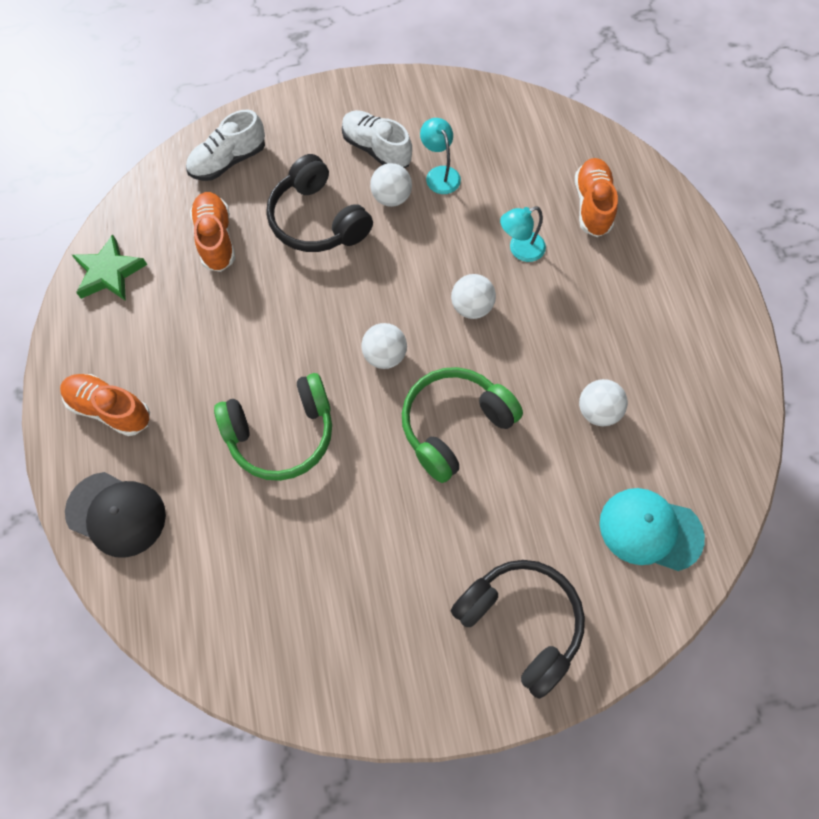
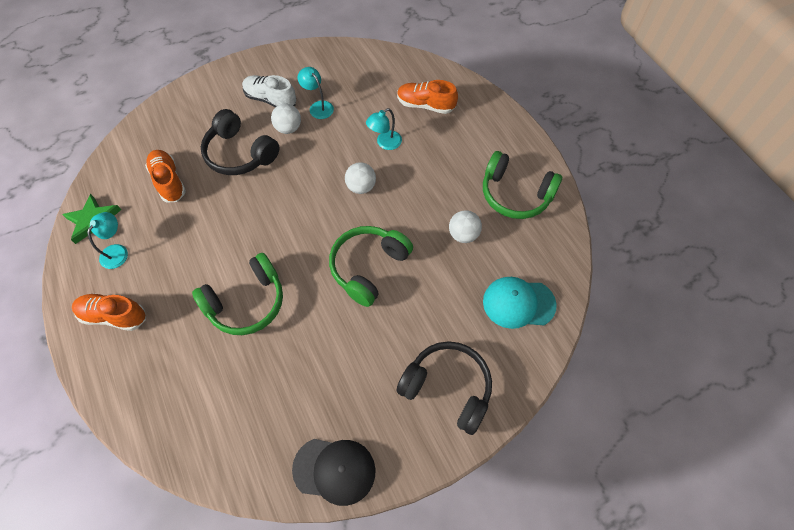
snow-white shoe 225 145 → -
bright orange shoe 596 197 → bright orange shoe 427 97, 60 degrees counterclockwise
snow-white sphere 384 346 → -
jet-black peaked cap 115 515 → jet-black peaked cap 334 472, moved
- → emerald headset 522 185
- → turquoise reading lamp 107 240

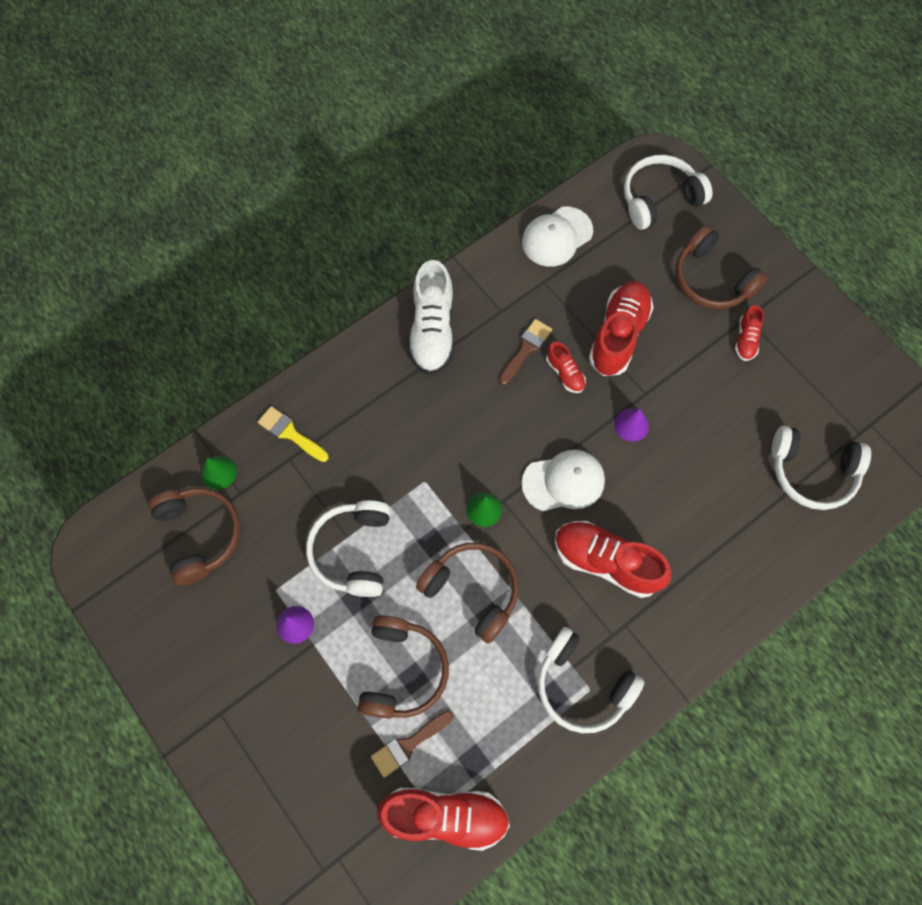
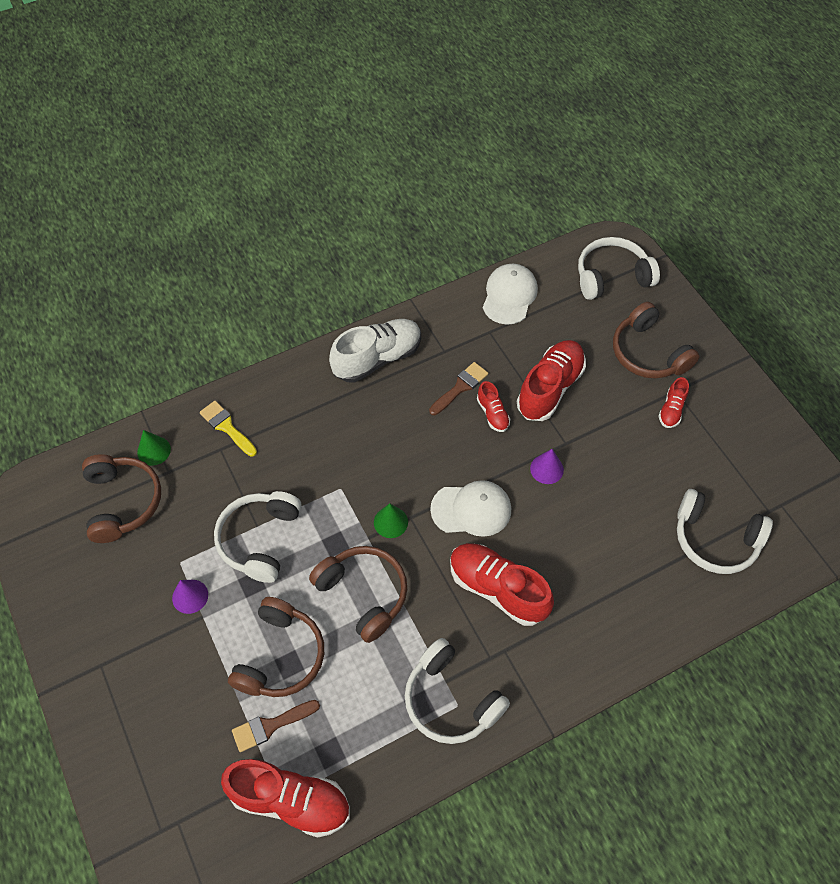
snow-white peaked cap 557 236 → snow-white peaked cap 510 294, 135 degrees clockwise
snow-white shoe 431 317 → snow-white shoe 375 351, 135 degrees counterclockwise

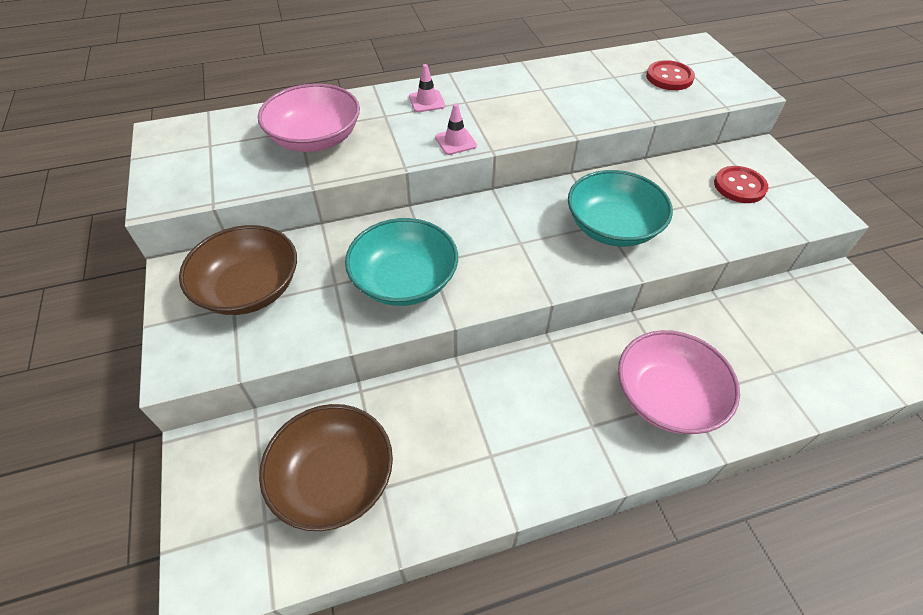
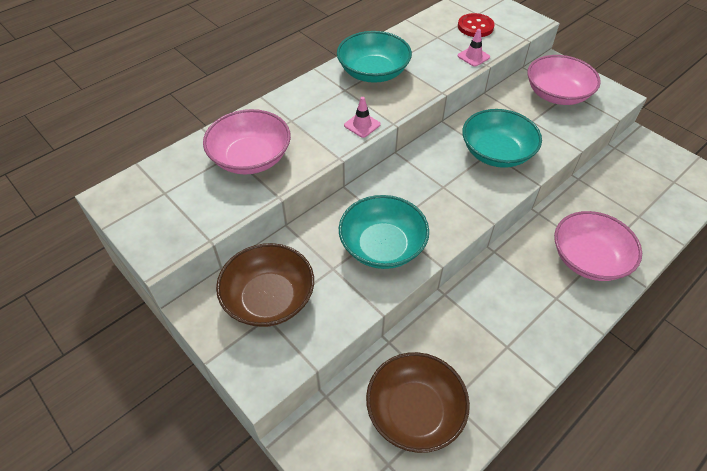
rosy safety cone 427 88 → rosy safety cone 474 48, moved
crimson button 741 184 → rosy serving bowl 564 80
- → turquoise serving bowl 374 57

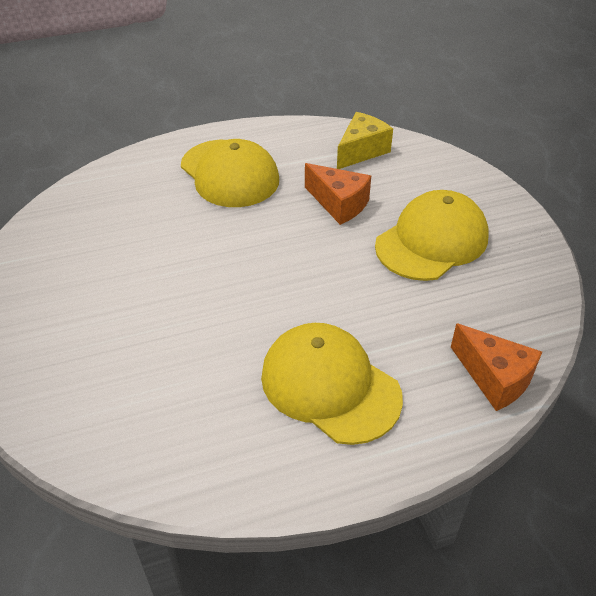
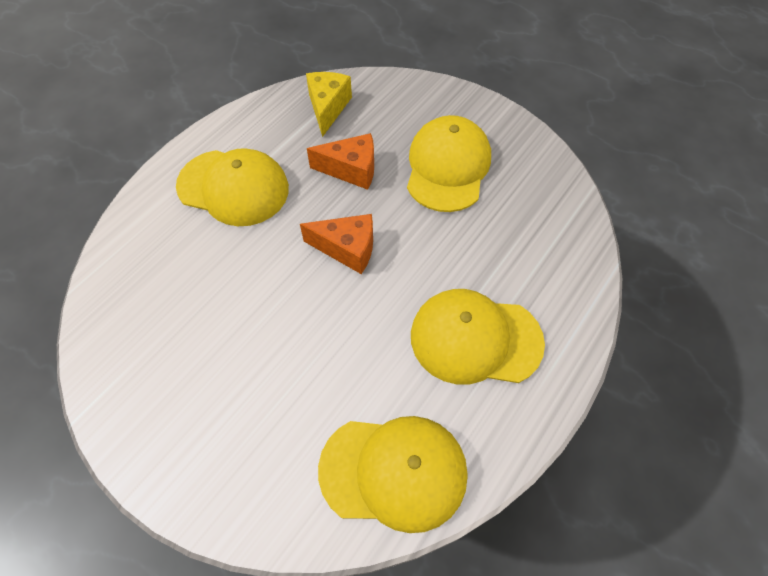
bright orange piece of cheese 496 367 → bright orange piece of cheese 336 244, moved
- → golden peaked cap 393 474

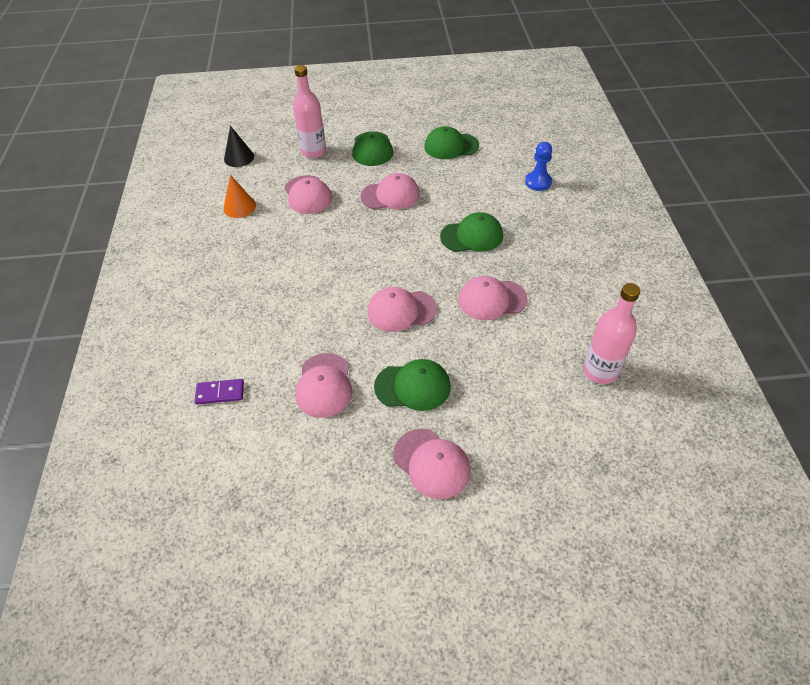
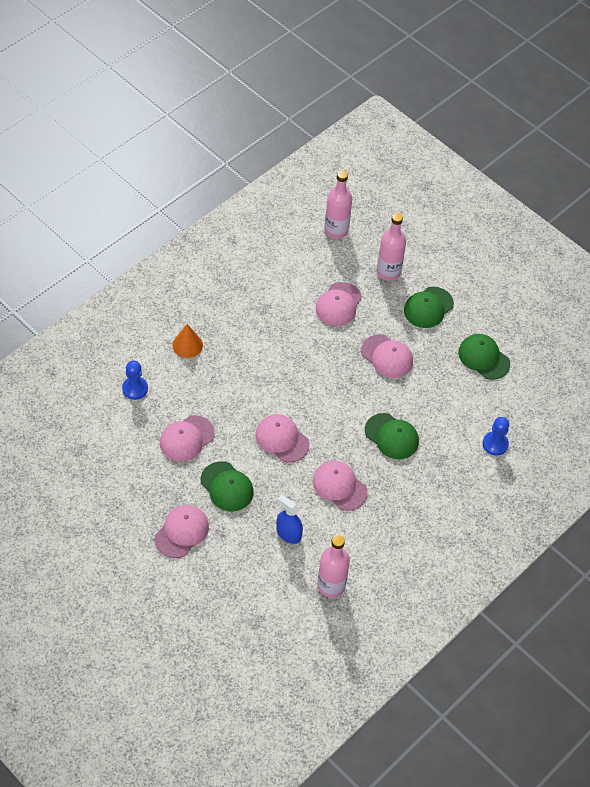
jet-black cone 239 146 → rosy drink bottle 338 204
bright orange cone 239 196 → bright orange cone 187 341, moved
purple domino tile 219 391 → cobalt pawn 135 380
rosy peaked cap 432 463 → rosy peaked cap 182 531, 150 degrees counterclockwise
- → cobalt spray bottle 290 519

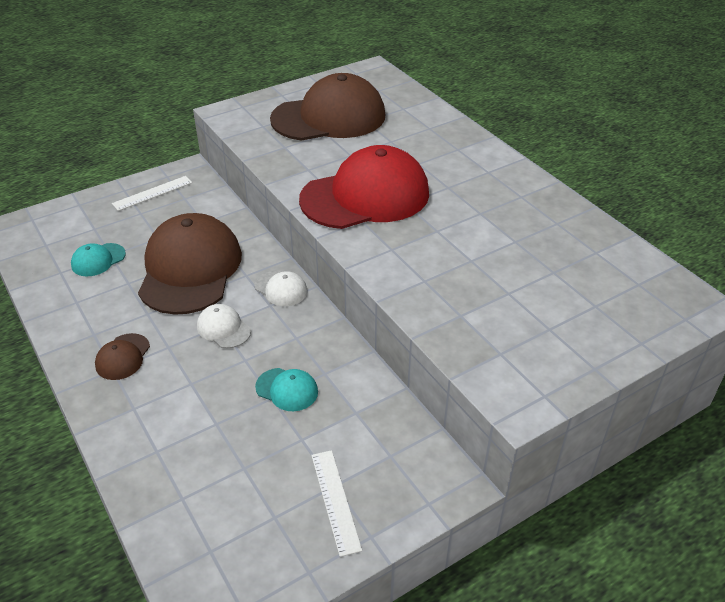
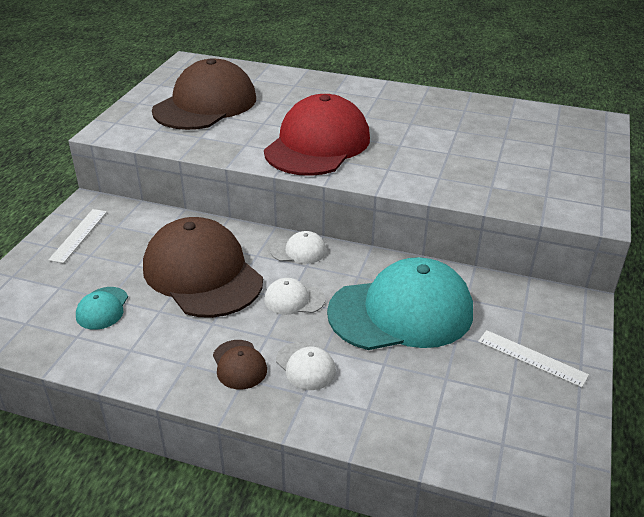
turquoise peaked cap 286 389 → turquoise peaked cap 400 303, x2.37
- → snow-white peaked cap 306 366

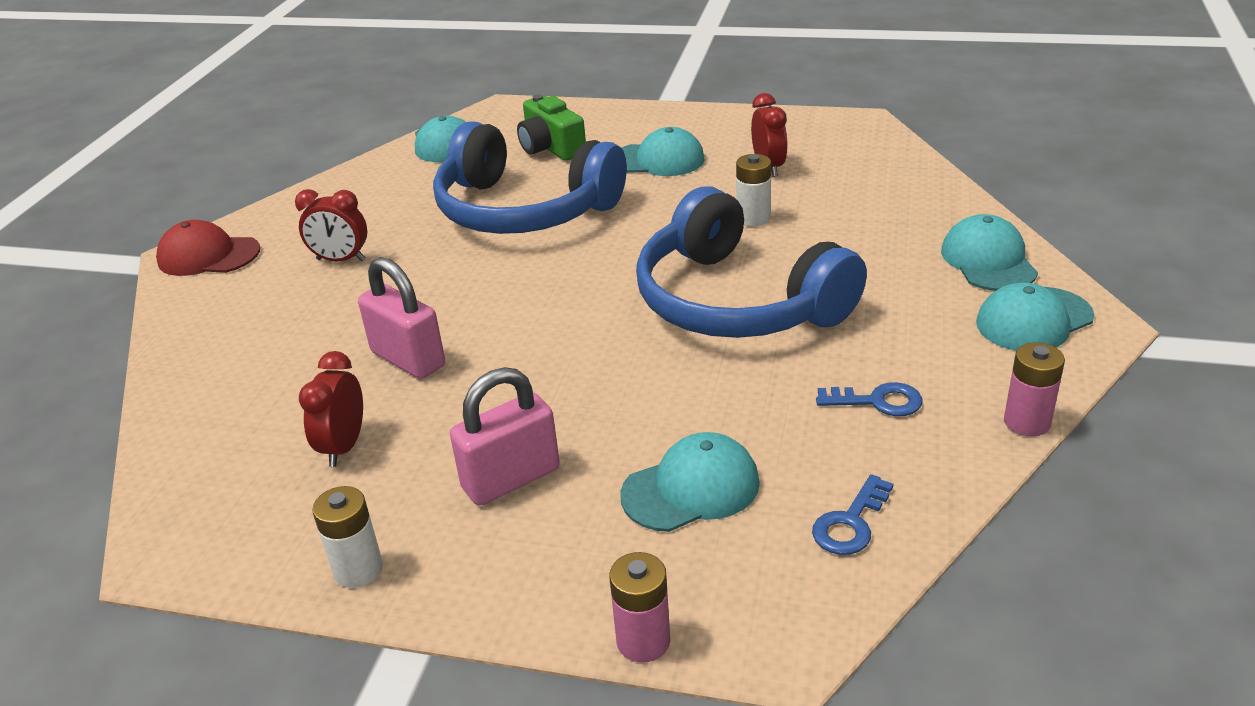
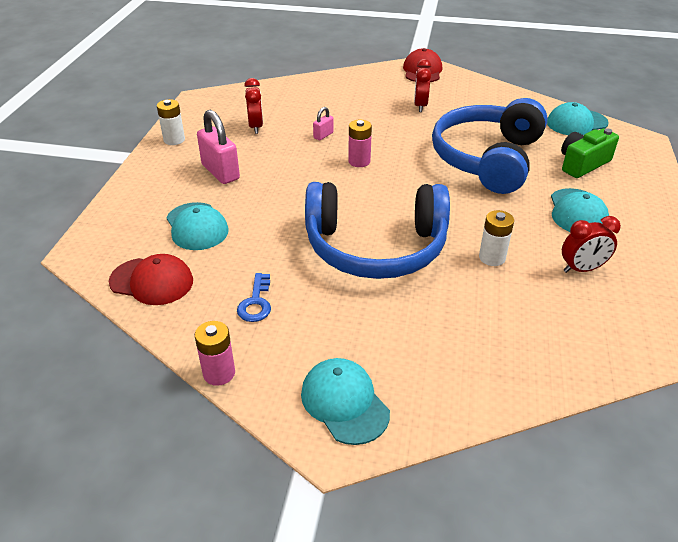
cobalt headset 751 262 → cobalt headset 377 230, 135 degrees counterclockwise
turquoise peaked cap 989 252 → -
rosy padlock 401 318 → rosy padlock 323 123, x0.50
crimson bedside clock 331 409 → crimson bedside clock 253 106, 75 degrees clockwise
cobalt latchkey 852 514 → crimson peaked cap 151 279
rosy AA battery 639 607 → rosy AA battery 360 143, moved

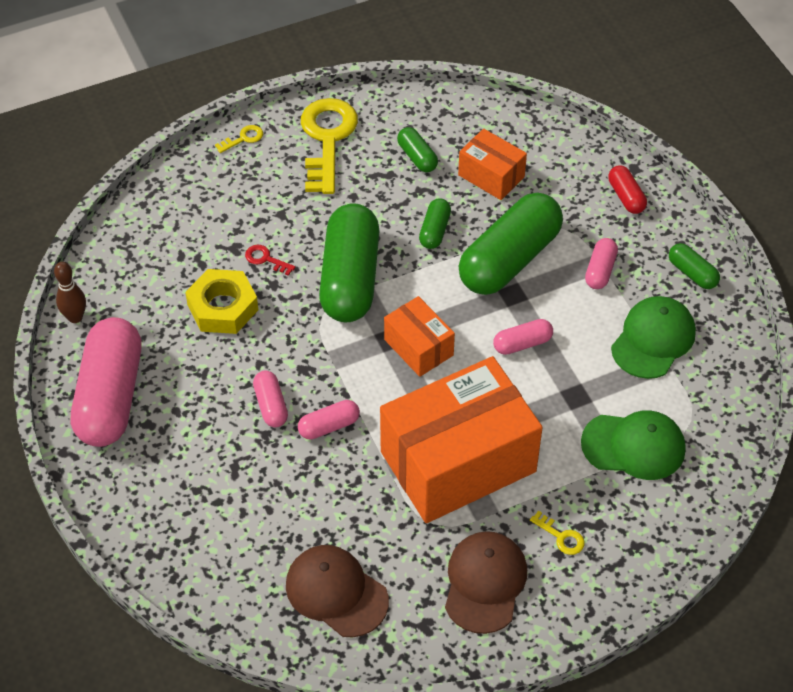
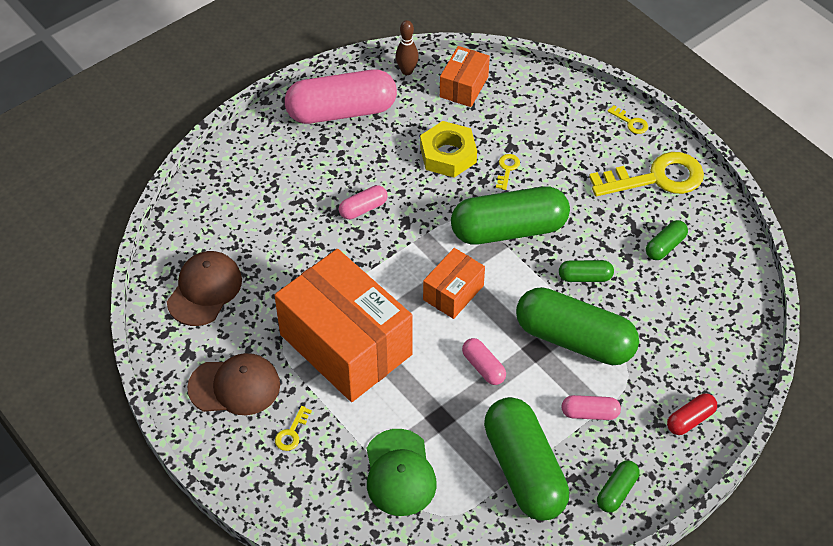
bright orange parcel 492 164 → bright orange parcel 465 76, moved
crimson latchkey 270 260 → golden latchkey 508 172
emerald peaked cap 653 337 → emerald capsule 526 459
rosy capsule 329 420 → -

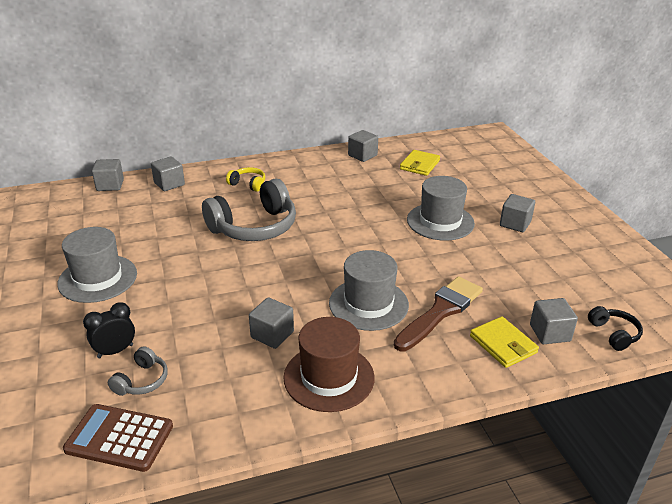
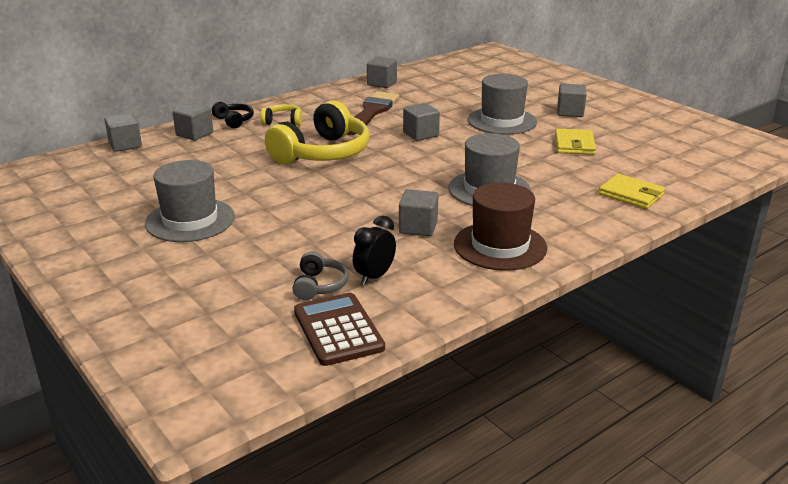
golden billfold 420 163 → golden billfold 575 142, moved
gray headset 249 210 → golden headset 317 132
brown paintbrush 438 313 → brown paintbrush 373 113, moved
gray cube 554 321 → gray cube 421 122, moved
jet-black bedside clock 109 330 → jet-black bedside clock 374 250, moved
jet-black headset 615 328 → jet-black headset 233 115, moved
brown adding machine 118 438 → brown adding machine 339 329, 75 degrees clockwise

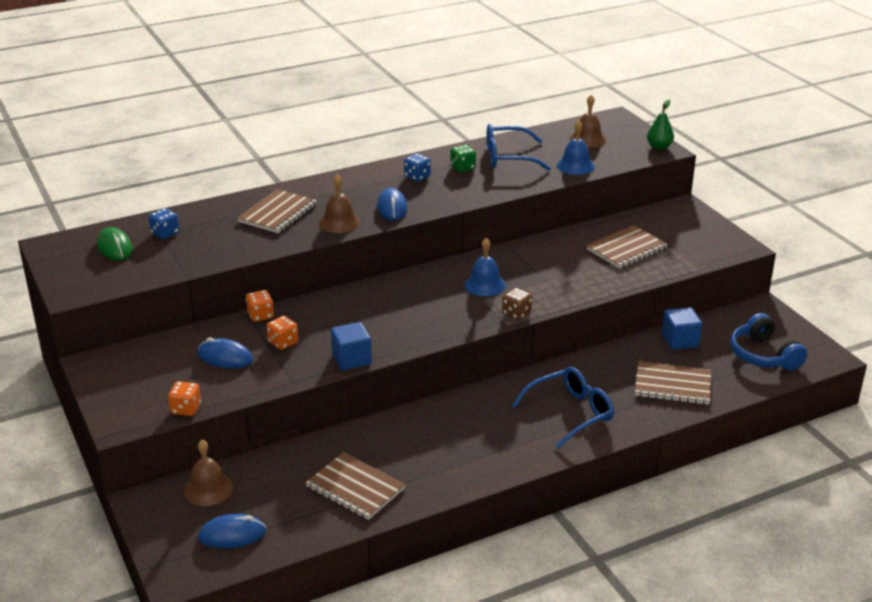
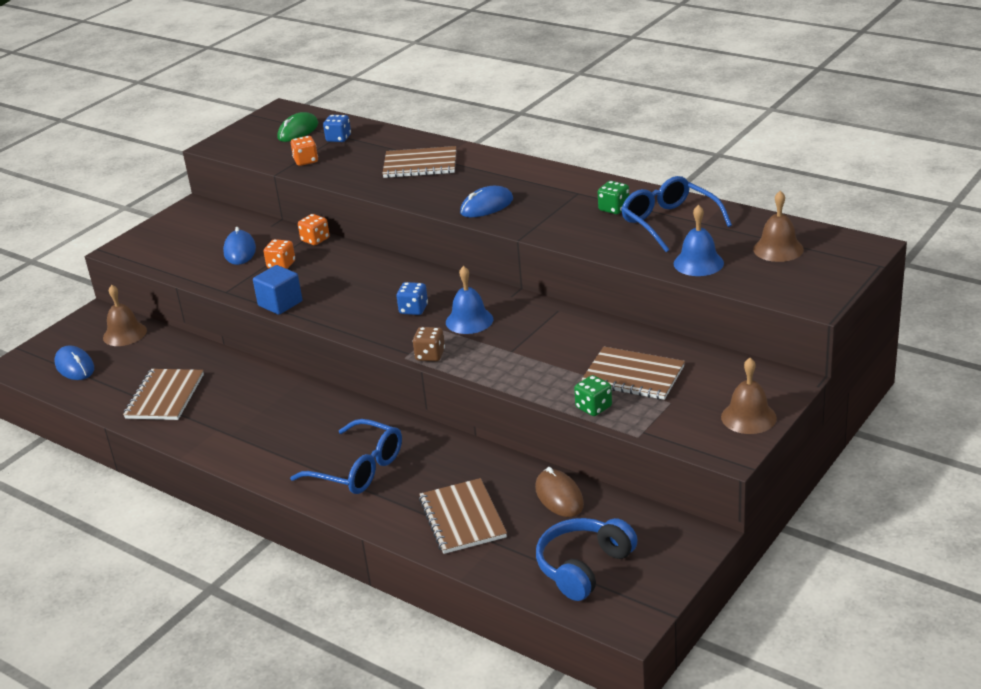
emerald toy pear 660 124 → -
cobalt dice 417 167 → cobalt dice 412 298, moved
brown school bell 339 203 → brown school bell 749 396, moved
cobalt cube 682 328 → brown PC mouse 559 492
bright orange dice 184 398 → bright orange dice 304 151, moved
- → emerald dice 593 395

